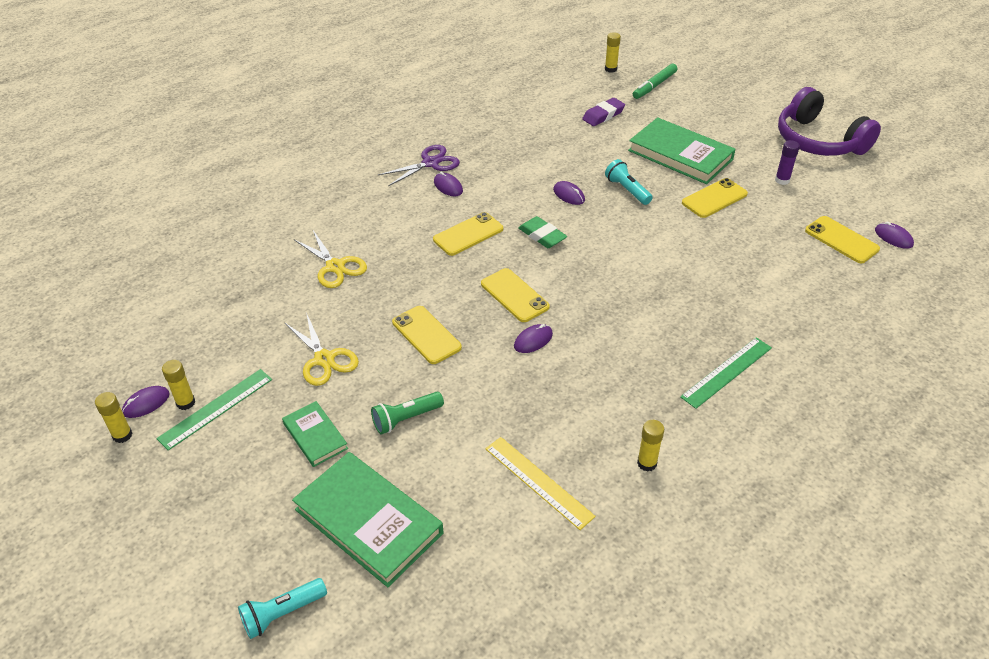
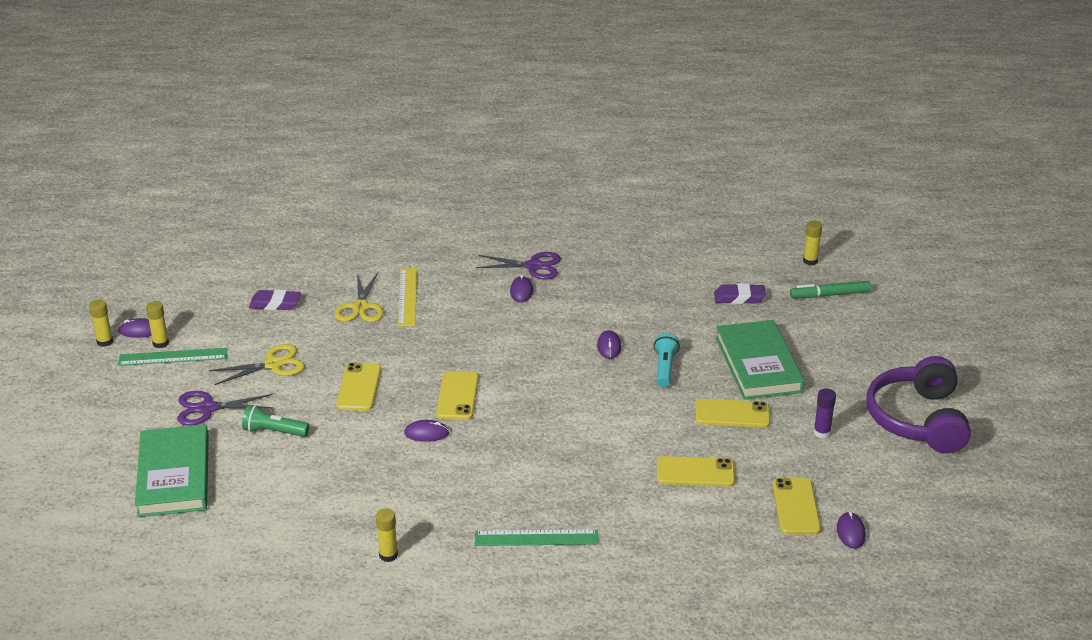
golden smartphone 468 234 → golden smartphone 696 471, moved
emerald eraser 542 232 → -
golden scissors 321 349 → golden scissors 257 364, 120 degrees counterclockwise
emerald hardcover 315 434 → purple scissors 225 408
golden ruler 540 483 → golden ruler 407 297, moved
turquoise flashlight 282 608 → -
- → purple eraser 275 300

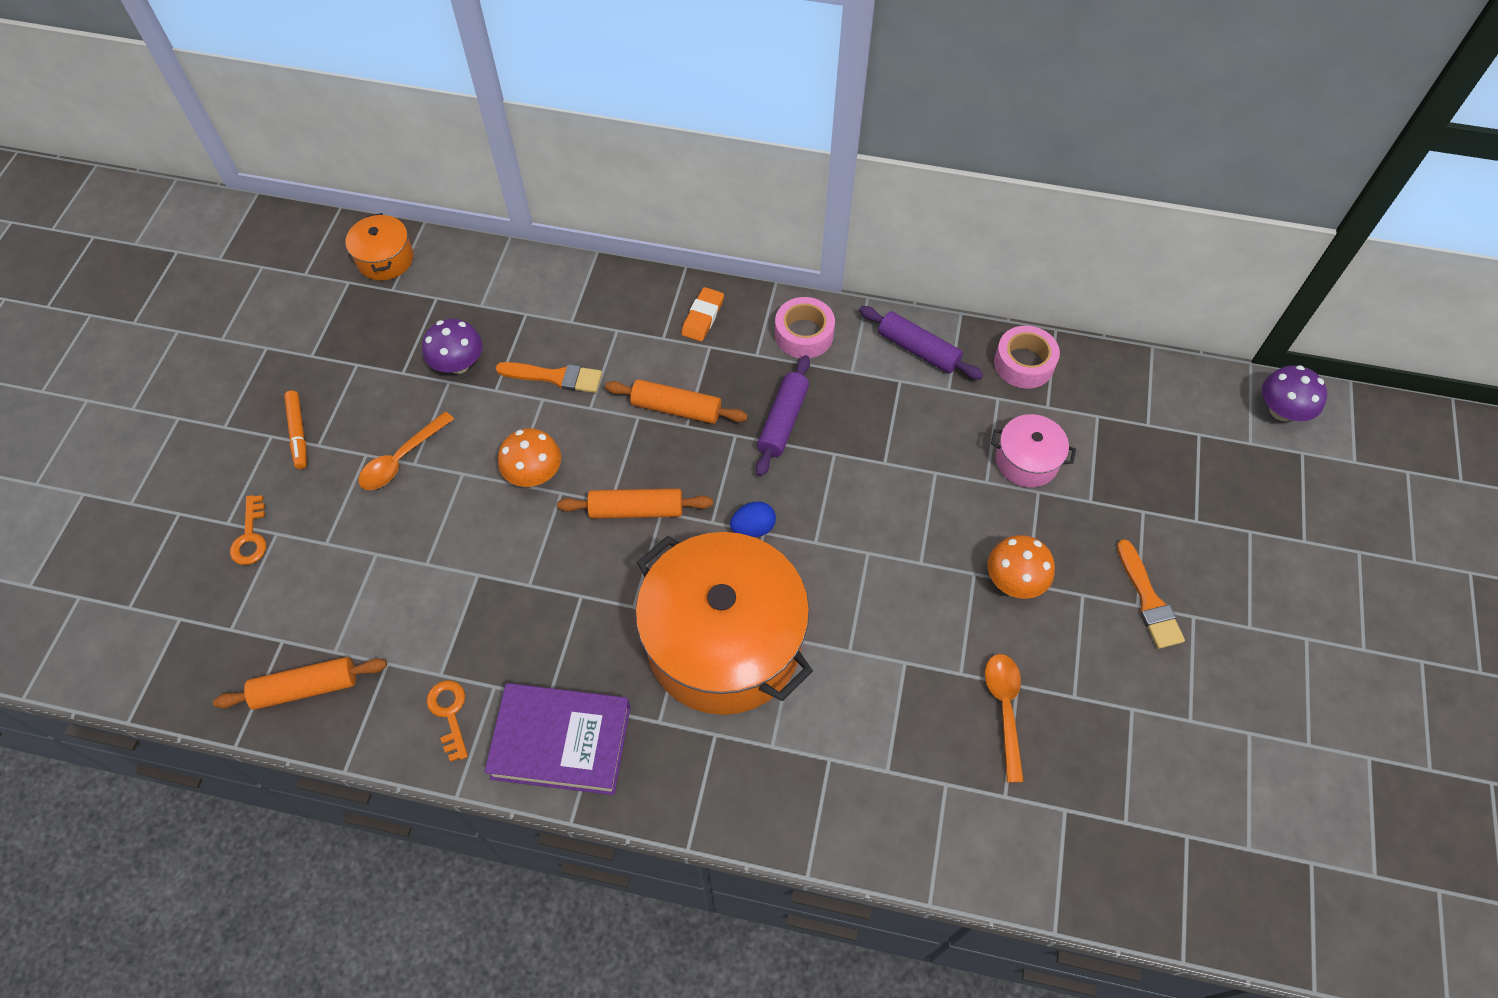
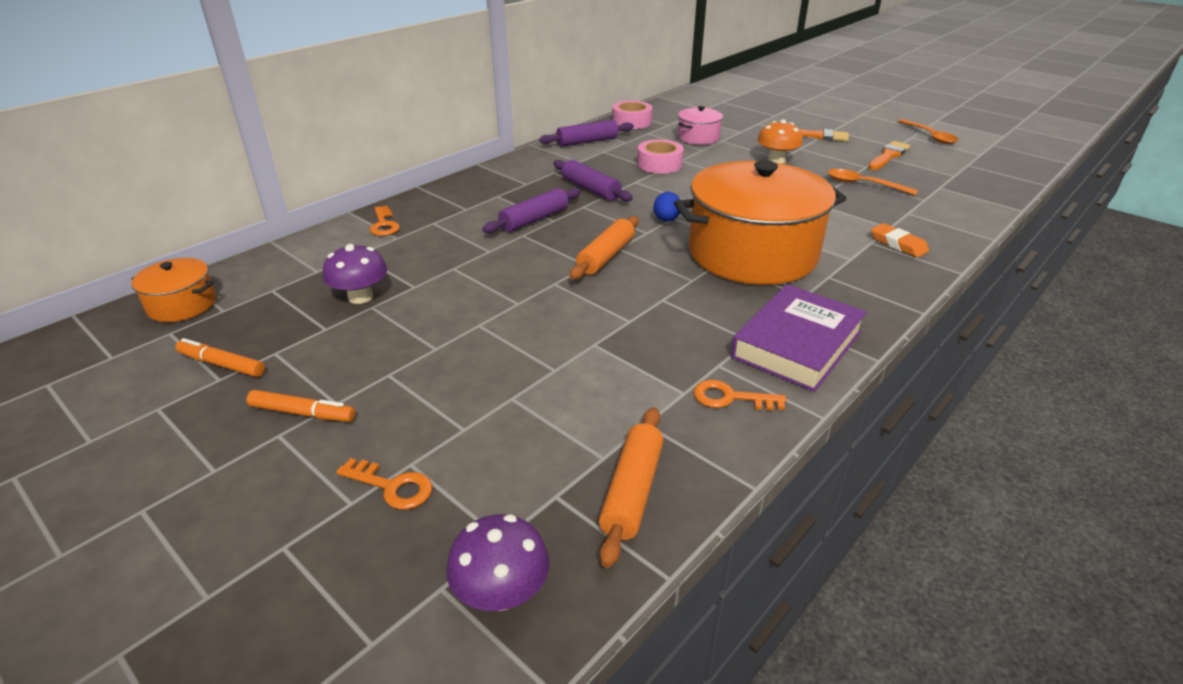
bright orange eraser 702 314 → bright orange eraser 900 240, moved
rosy roll of tape 805 327 → rosy roll of tape 660 156, moved
bright orange paintbrush 548 377 → bright orange paintbrush 889 155, moved
purple fungus 1294 393 → purple fungus 498 562, moved
bright orange pastry roller 676 401 → purple pastry roller 532 210
bright orange tablespoon 406 450 → bright orange tablespoon 928 131, moved
bright orange fungus 529 457 → -
- → bright orange latchkey 385 221
- → bright orange felt pen 220 357

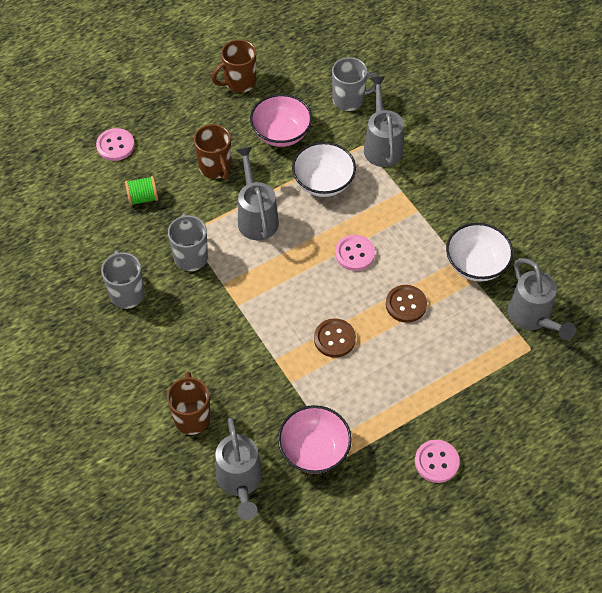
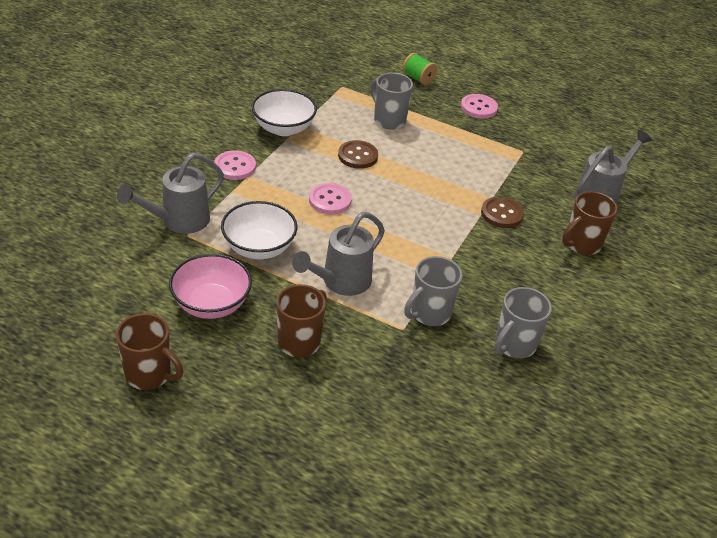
gray mug 355 84 → gray mug 392 101, moved
rosy button 115 144 → rosy button 235 165, moved
emerald spool 141 191 → emerald spool 420 69, moved
gray watering pot 542 299 → -
brown button 335 338 → brown button 502 212, moved
rosy serving bowl 315 439 → -

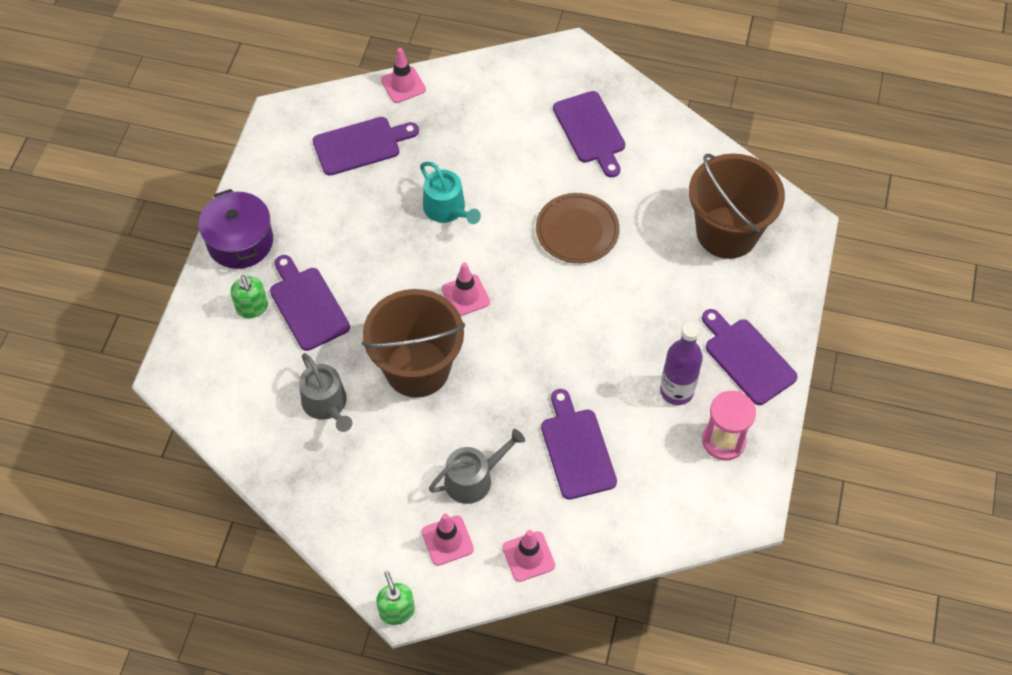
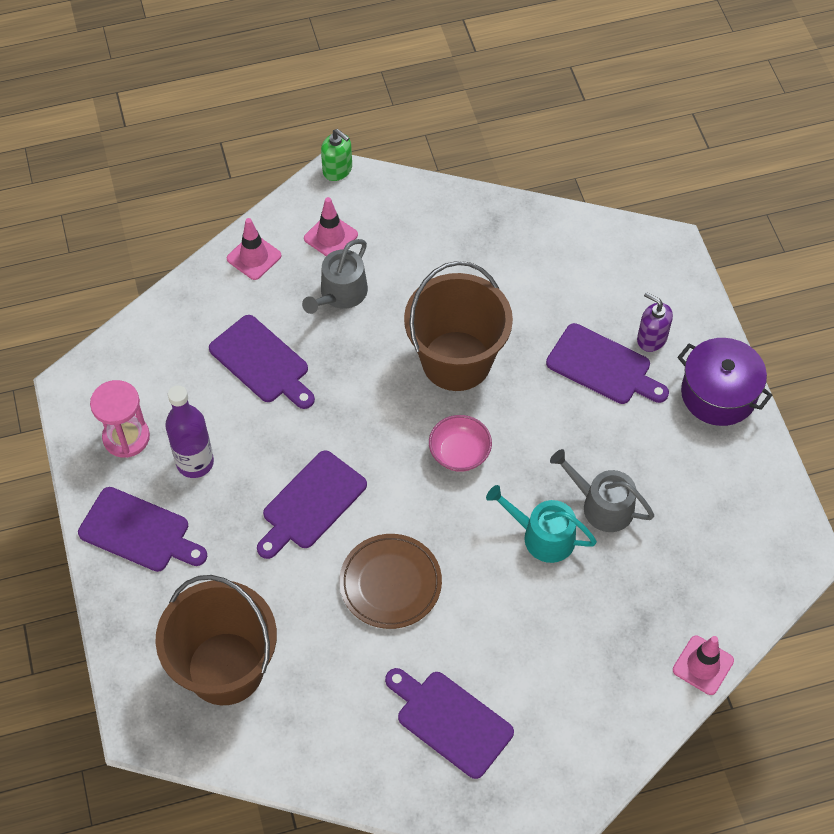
purple chopping board 366 146 → purple chopping board 312 504, moved
rosy safety cone 466 289 → rosy serving bowl 460 443
emerald soap dispenser 249 296 → purple soap dispenser 655 322
gray watering pot 325 392 → gray watering pot 602 490, moved

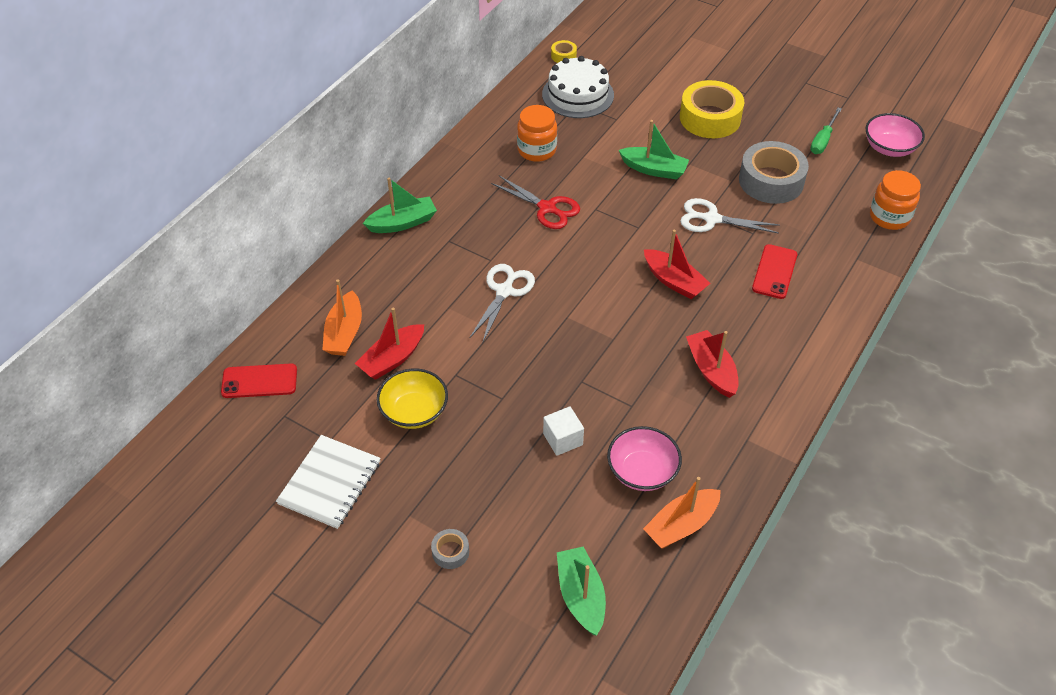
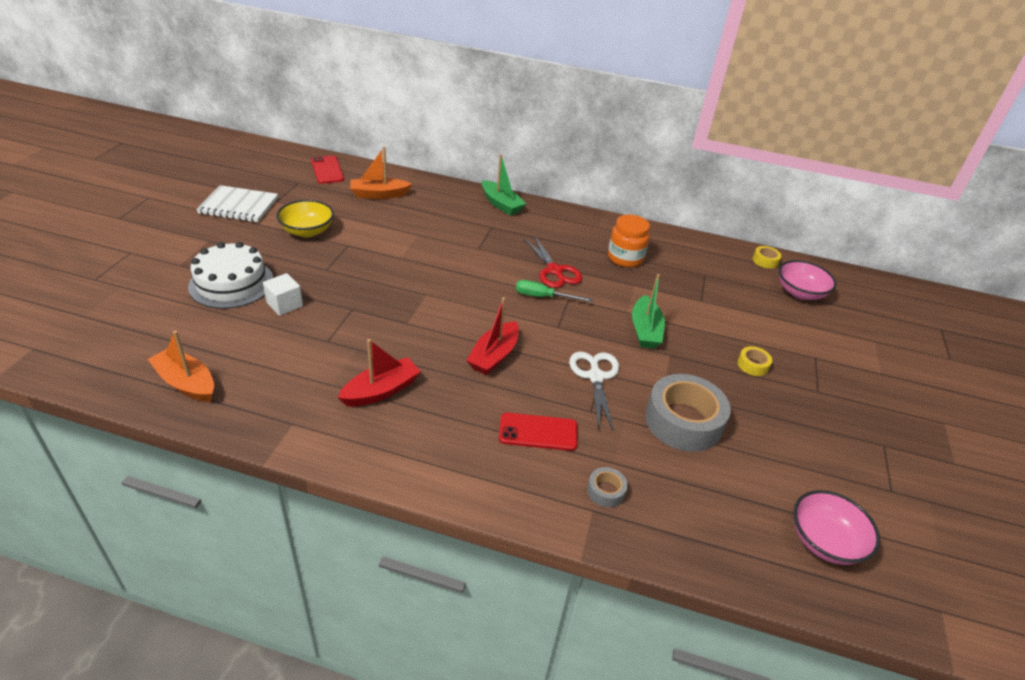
snow-white cake 578 87 → snow-white cake 231 275, moved
golden roll of tape 712 109 → golden roll of tape 754 361, x0.44
emerald screwdriver 826 131 → emerald screwdriver 554 291, moved
bright orange jam jar 895 200 → -
crimson scissors 535 202 → crimson scissors 553 261, 45 degrees counterclockwise
snow-white scissors 502 304 → -
crimson sailboat 389 344 → -
rosy serving bowl 644 458 → rosy serving bowl 808 280, moved
gray roll of tape 450 549 → gray roll of tape 607 487, moved
emerald sailboat 581 591 → -

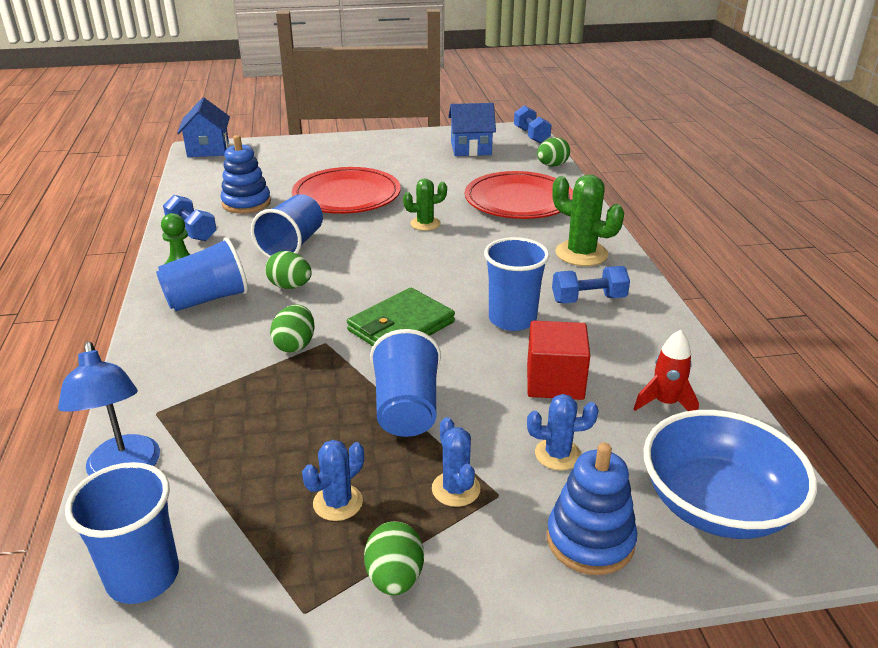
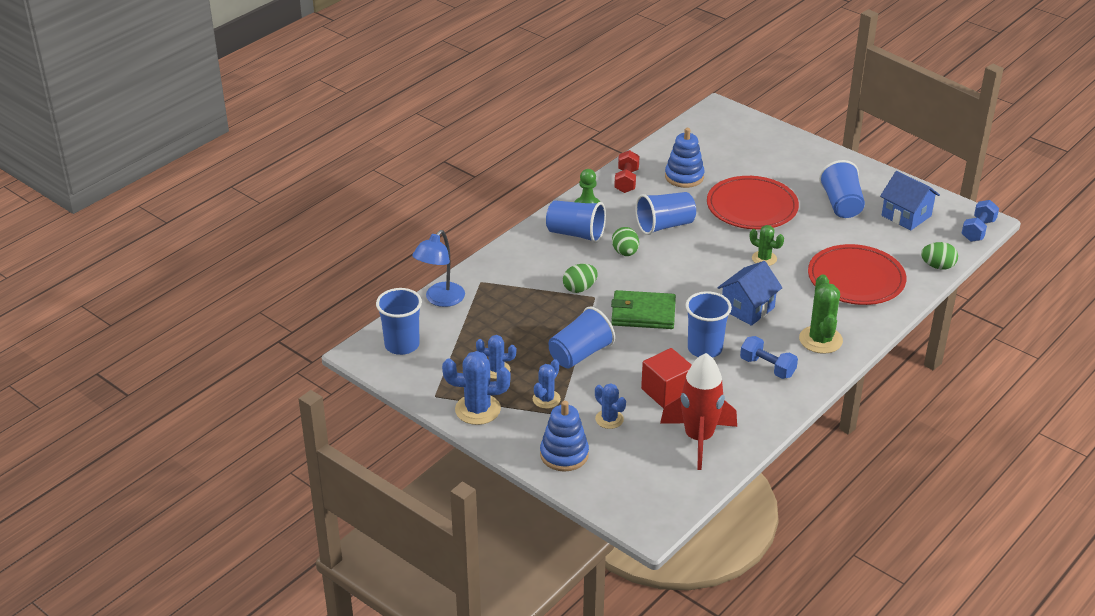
cobalt house 203 127 → cobalt house 749 293, moved
cobalt dumbbell 190 218 → crimson dumbbell 627 171
crimson toy rocket 666 370 → crimson toy rocket 698 411, x1.87
cobalt serving bowl 730 474 → -
emerald egg shape 394 558 → cobalt prickly plant 476 388
- → cobalt cup 842 189

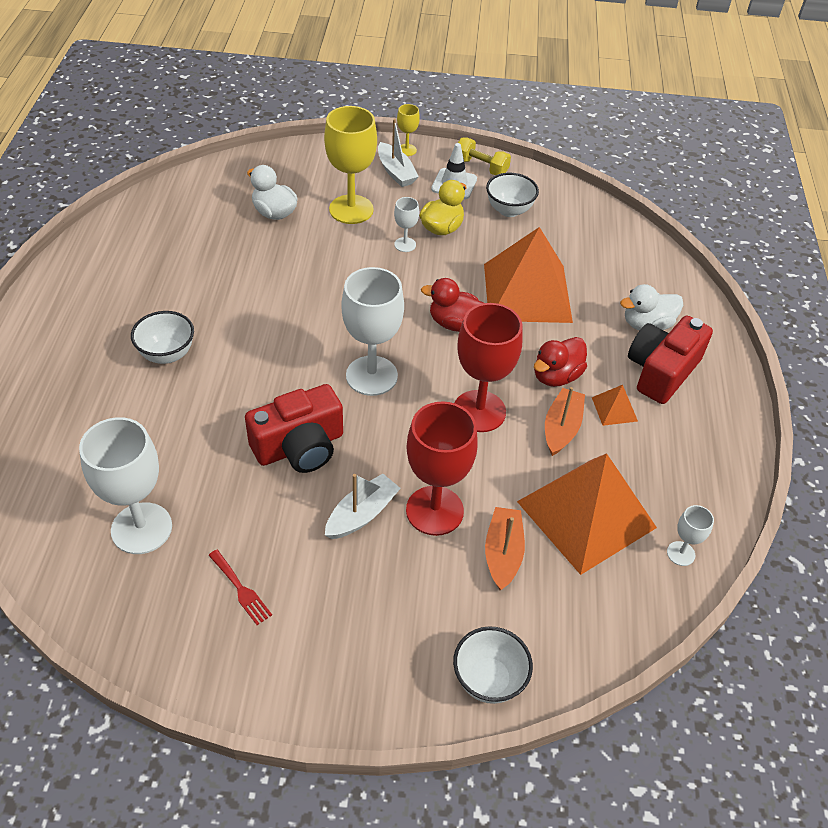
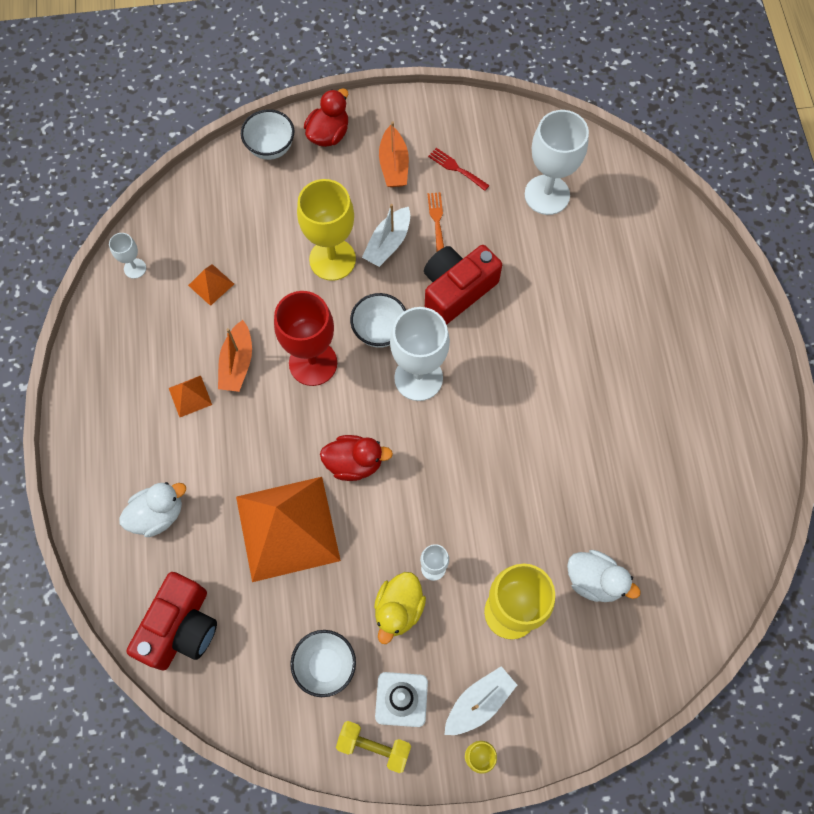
snow-white sailboat 398 153 → snow-white sailboat 480 700, 90 degrees clockwise
snow-white serving bowl 162 337 → snow-white serving bowl 378 320, moved
crimson photo camera 670 360 → crimson photo camera 172 621, moved
crimson duck 560 362 → crimson duck 326 117, moved
crimson wine glass 442 468 → golden wine glass 326 230
bright orange solid pyramid 587 514 → bright orange solid pyramid 211 285, x0.41
bright orange sailboat 505 548 → bright orange sailboat 394 154, moved
- → bright orange dinner fork 435 222

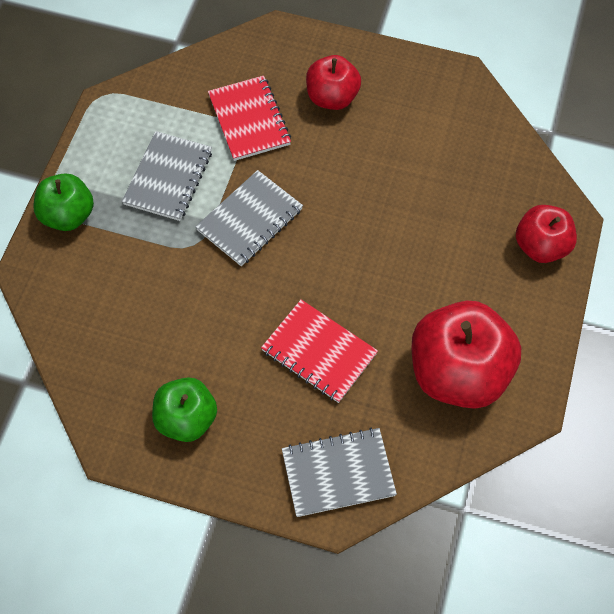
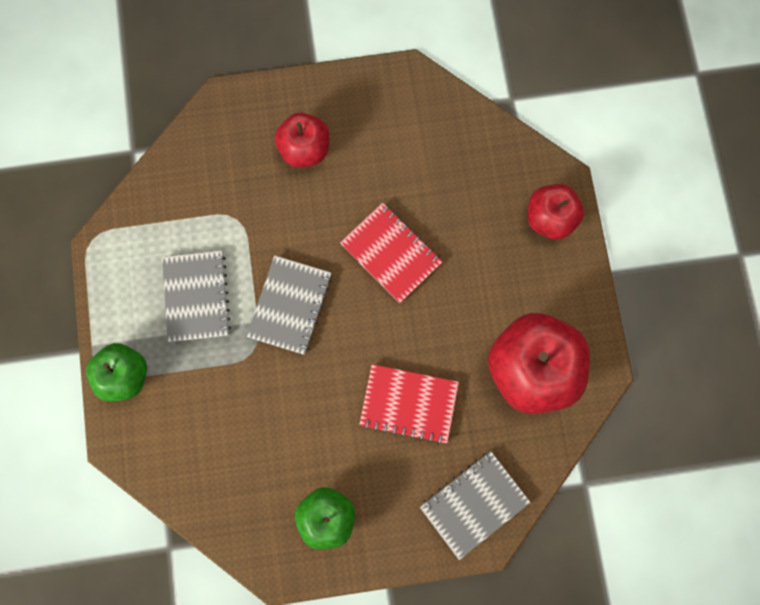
crimson exercise book 249 118 → crimson exercise book 391 253, moved

